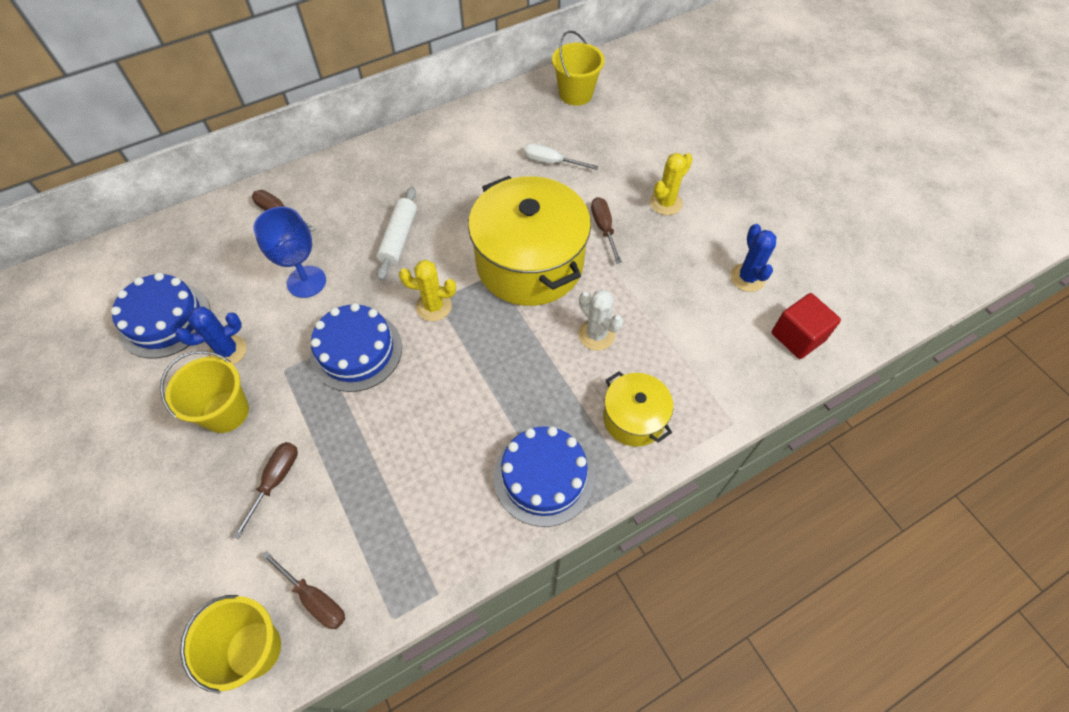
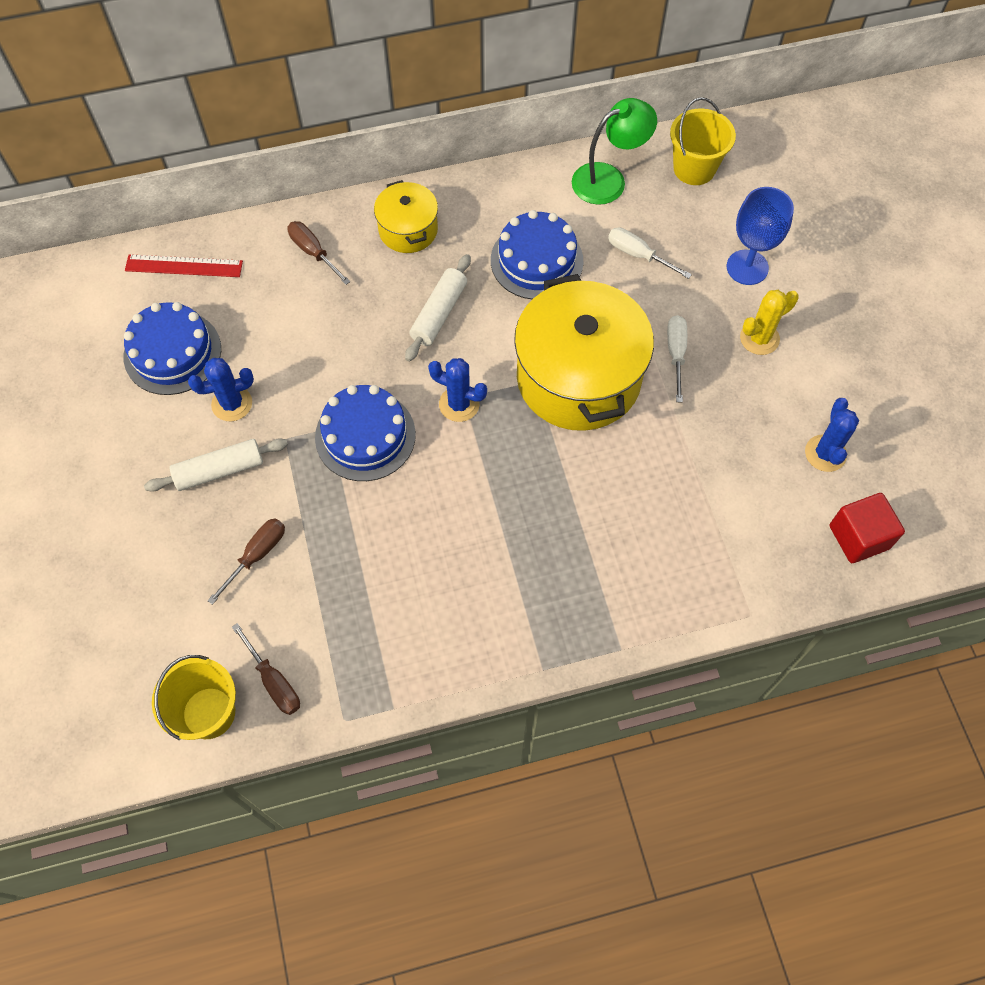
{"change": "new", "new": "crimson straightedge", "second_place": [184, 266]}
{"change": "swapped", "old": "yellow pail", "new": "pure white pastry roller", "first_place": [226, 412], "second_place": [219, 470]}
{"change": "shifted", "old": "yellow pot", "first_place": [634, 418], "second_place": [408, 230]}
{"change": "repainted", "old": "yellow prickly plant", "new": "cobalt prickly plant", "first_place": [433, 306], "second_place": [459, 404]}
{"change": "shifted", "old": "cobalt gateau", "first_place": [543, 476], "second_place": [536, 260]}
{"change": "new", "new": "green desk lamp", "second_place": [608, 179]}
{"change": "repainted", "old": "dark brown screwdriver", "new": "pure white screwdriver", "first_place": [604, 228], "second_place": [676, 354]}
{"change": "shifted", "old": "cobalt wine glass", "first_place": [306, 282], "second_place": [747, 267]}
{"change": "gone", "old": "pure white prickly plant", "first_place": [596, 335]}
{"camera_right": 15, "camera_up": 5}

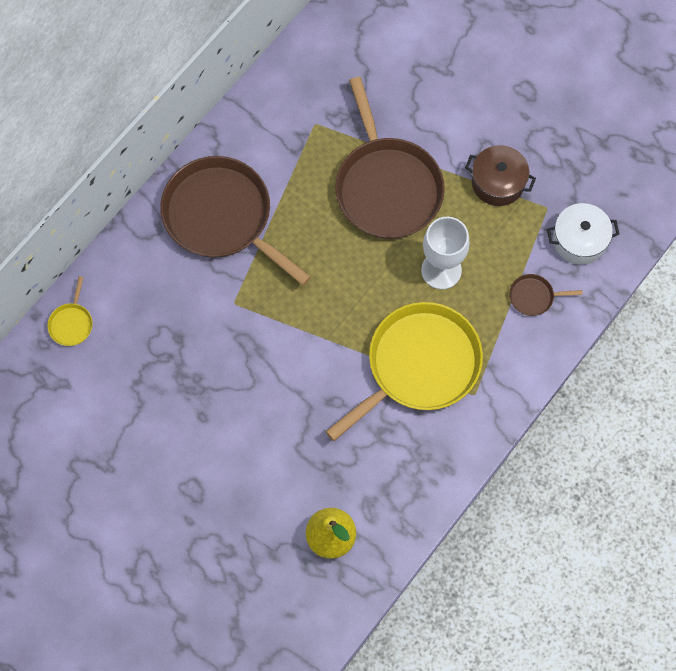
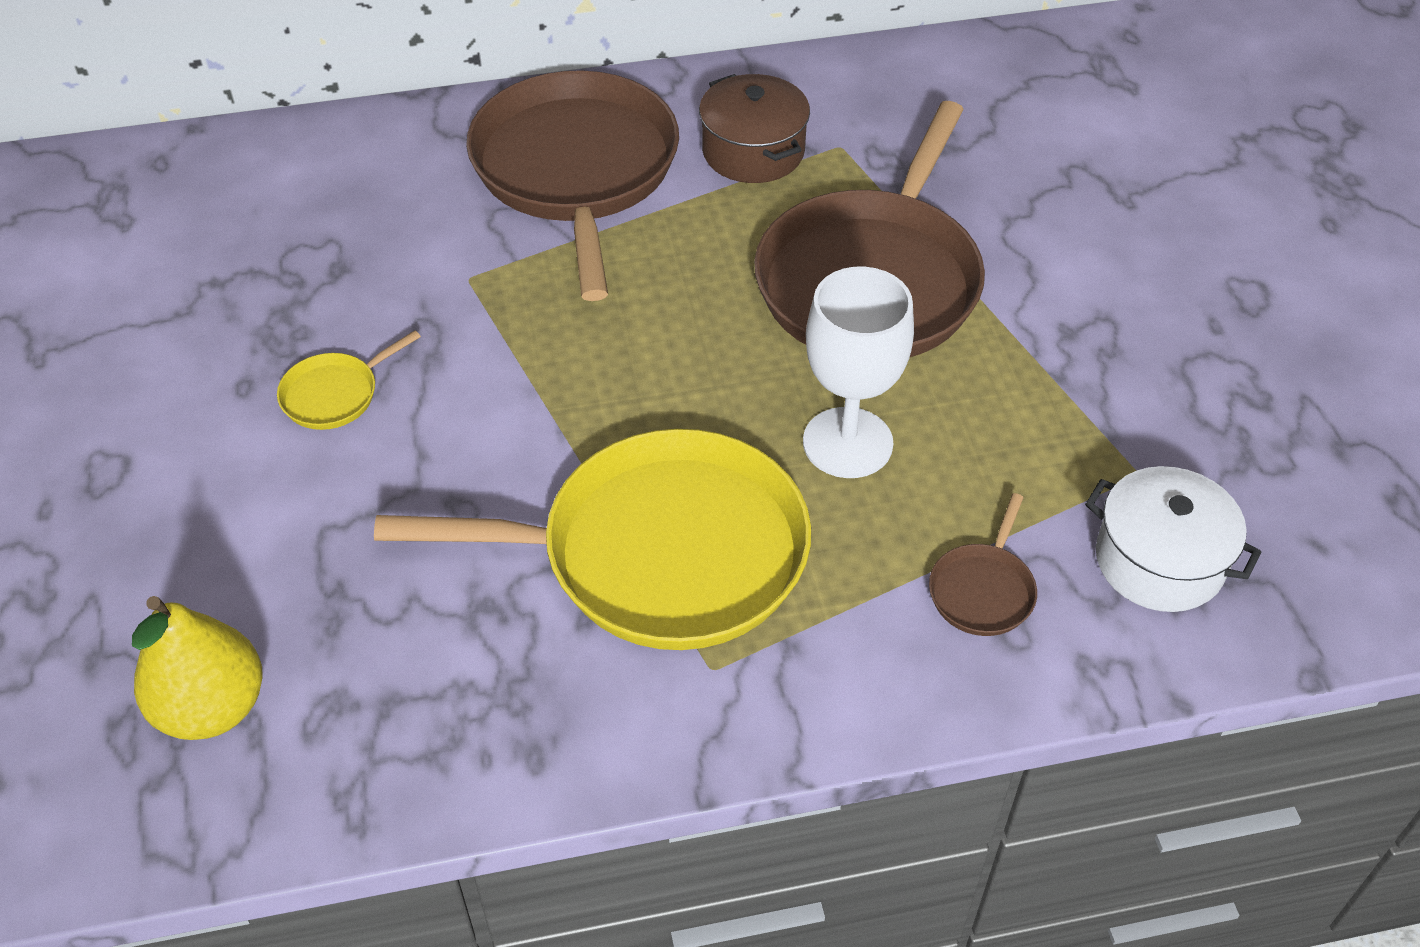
{"change": "shifted", "old": "yellow frying pan", "first_place": [71, 323], "second_place": [334, 394]}
{"change": "shifted", "old": "dark brown pot", "first_place": [498, 182], "second_place": [753, 151]}
{"change": "rotated", "old": "dark brown frying pan", "first_place": [533, 297], "second_place": [983, 590], "degrees": -105}
{"camera_right": 40, "camera_up": -20}

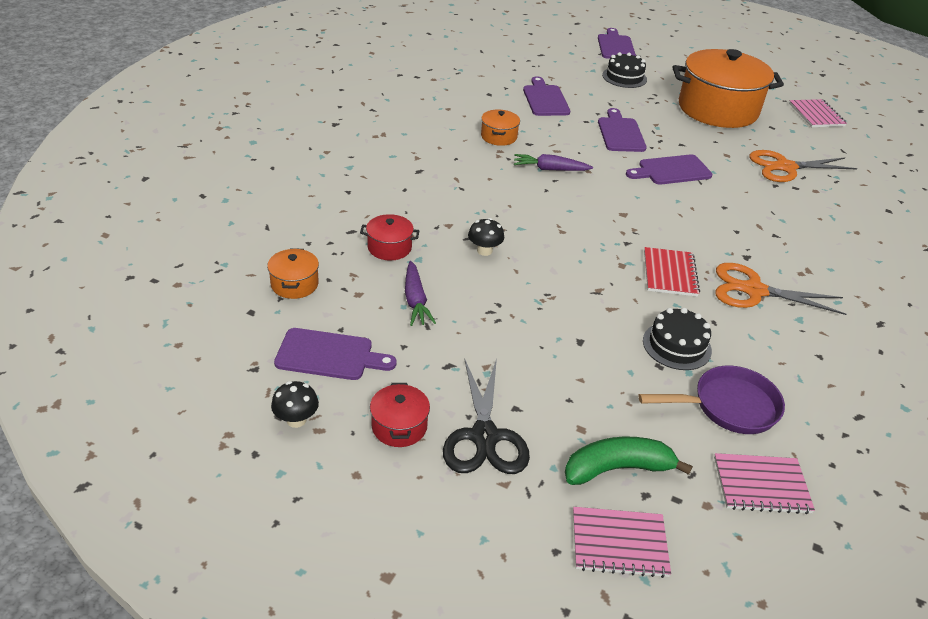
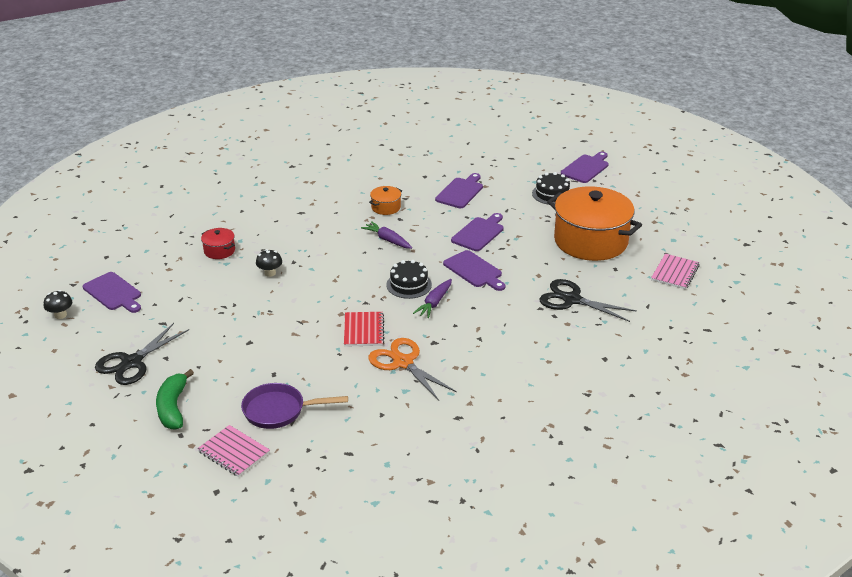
{"change": "rotated", "old": "green toy banana", "first_place": [617, 468], "second_place": [173, 407], "degrees": -120}
{"change": "rotated", "old": "royal purple frying pan", "first_place": [728, 406], "second_place": [279, 411], "degrees": 150}
{"change": "rotated", "old": "crimson notebook", "first_place": [669, 273], "second_place": [363, 330], "degrees": -45}
{"change": "shifted", "old": "jet-black gateau", "first_place": [676, 345], "second_place": [409, 285]}
{"change": "shifted", "old": "royal purple root vegetable", "first_place": [415, 300], "second_place": [434, 303]}
{"change": "rotated", "old": "royal purple cutting board", "first_place": [671, 171], "second_place": [474, 270], "degrees": -150}
{"change": "repainted", "old": "bright orange pair of scissors", "new": "jet-black pair of scissors", "first_place": [785, 167], "second_place": [572, 300]}
{"change": "gone", "old": "bright orange pot", "first_place": [294, 284]}
{"change": "gone", "old": "crimson pot", "first_place": [399, 426]}
{"change": "gone", "old": "rosy notebook", "first_place": [619, 543]}
{"camera_right": 40, "camera_up": -5}

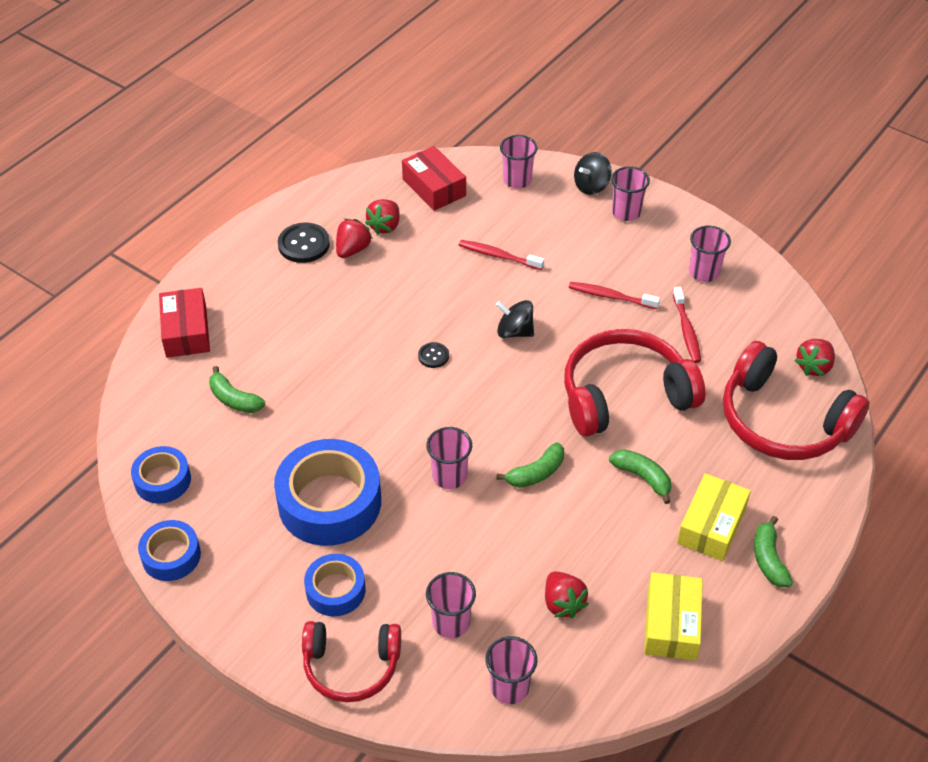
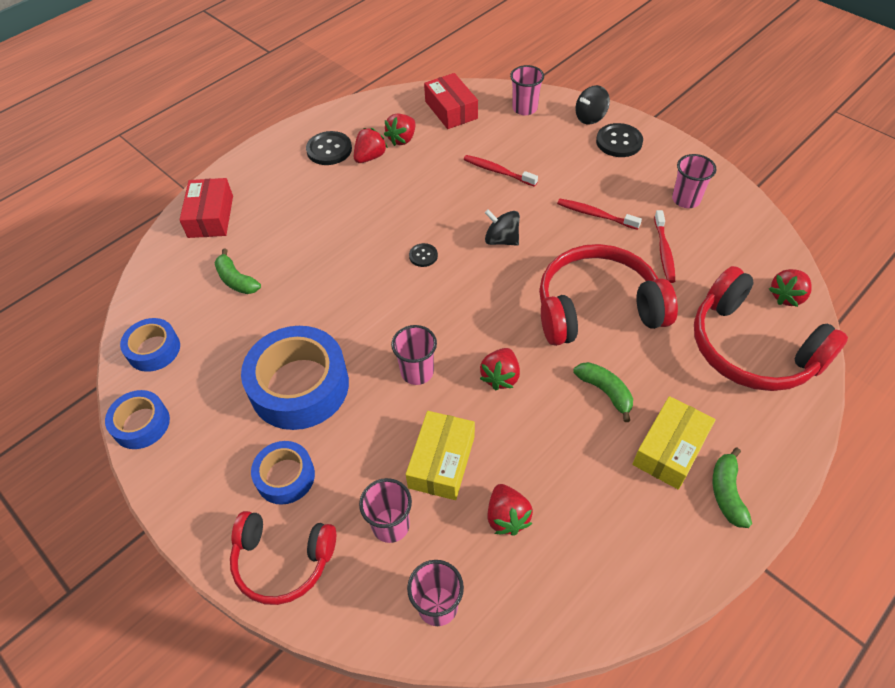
{"change": "shifted", "old": "yellow box", "first_place": [671, 624], "second_place": [441, 462]}
{"change": "swapped", "old": "green toy banana", "new": "crimson strawberry", "first_place": [536, 473], "second_place": [500, 377]}
{"change": "swapped", "old": "rosy cup", "new": "jet-black button", "first_place": [626, 212], "second_place": [619, 142]}
{"camera_right": 10, "camera_up": 5}

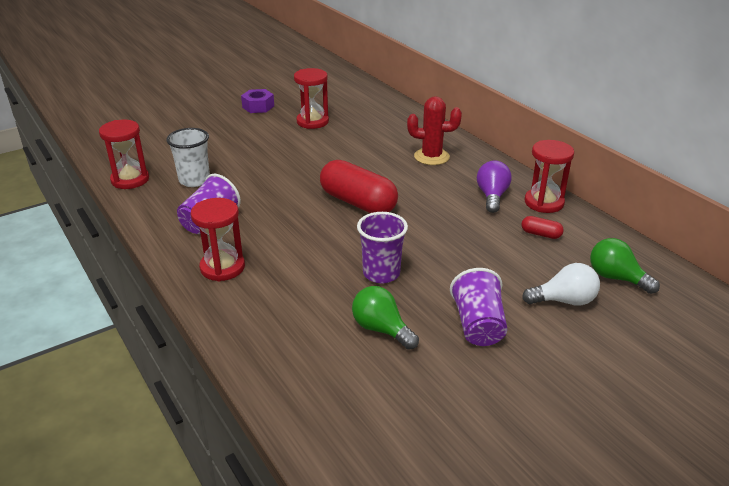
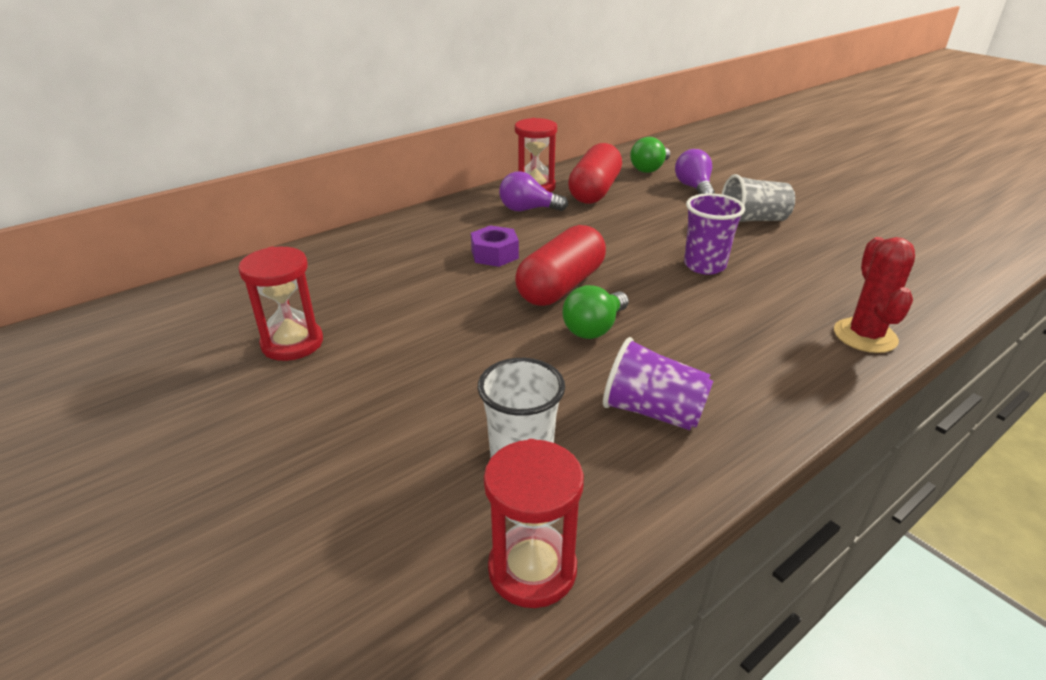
{"change": "shifted", "old": "royal purple nut", "first_place": [258, 106], "second_place": [494, 254]}
{"change": "shifted", "old": "green lightbulb", "first_place": [381, 329], "second_place": [594, 328]}
{"change": "scaled", "old": "crimson capsule", "first_place": [541, 234], "second_place": [594, 191], "factor": 2.31}
{"change": "repainted", "old": "pure white lightbulb", "new": "royal purple lightbulb", "first_place": [564, 301], "second_place": [694, 188]}
{"change": "repainted", "old": "royal purple cup", "new": "grey cup", "first_place": [478, 325], "second_place": [752, 220]}
{"change": "shifted", "old": "crimson prickly plant", "first_place": [431, 157], "second_place": [865, 336]}
{"change": "gone", "old": "crimson sandglass", "first_place": [222, 267]}
{"camera_right": -95, "camera_up": 0}

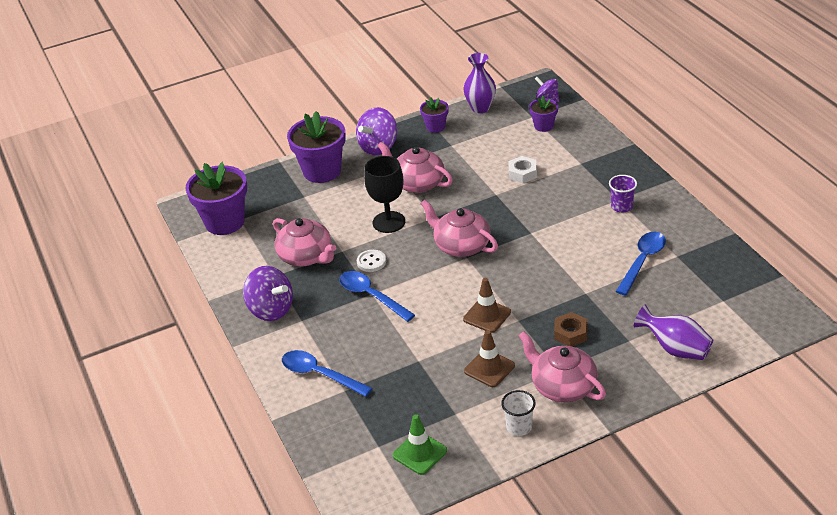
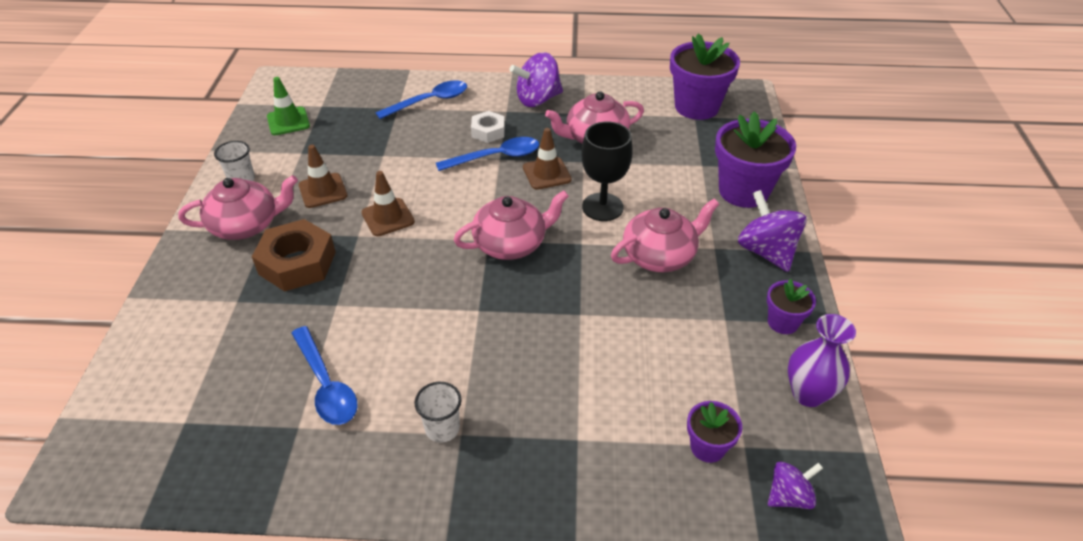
{"change": "scaled", "old": "dark brown nut", "first_place": [570, 333], "second_place": [297, 263], "factor": 1.73}
{"change": "repainted", "old": "royal purple cup", "new": "pure white cup", "first_place": [621, 206], "second_place": [442, 428]}
{"change": "shifted", "old": "pure white nut", "first_place": [522, 173], "second_place": [488, 131]}
{"change": "swapped", "old": "pure white button", "new": "dark brown traffic cone", "first_place": [371, 262], "second_place": [546, 173]}
{"change": "gone", "old": "royal purple flower vase", "first_place": [675, 349]}
{"camera_right": 115, "camera_up": 5}

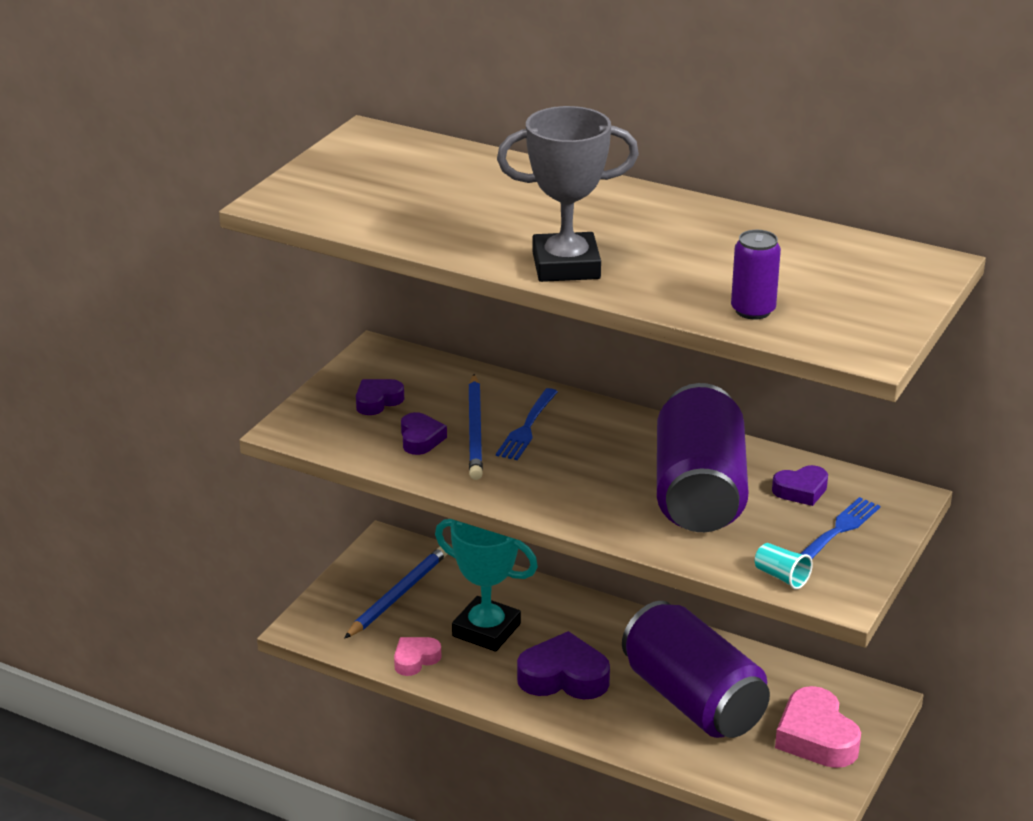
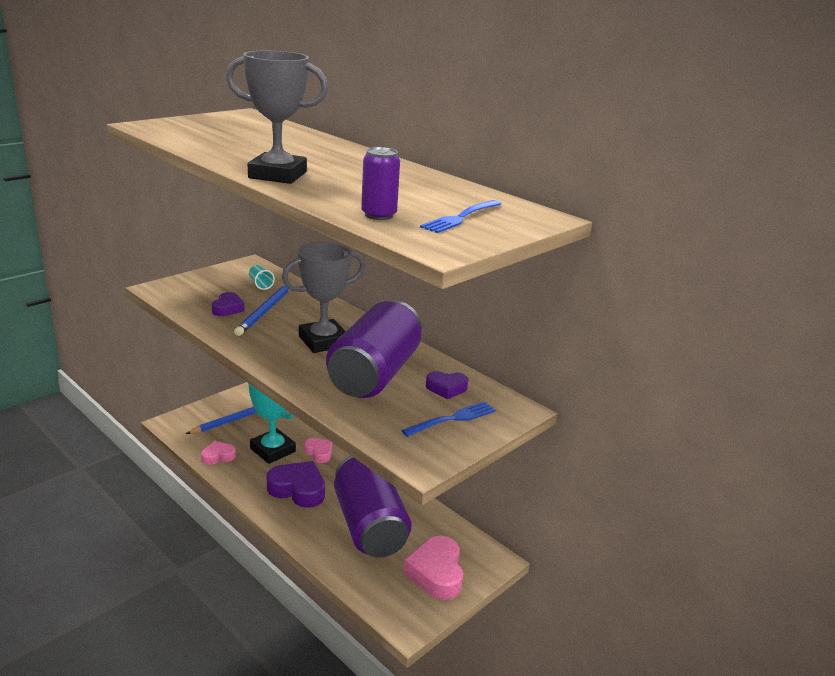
{"change": "shifted", "old": "aqua cup", "first_place": [781, 577], "second_place": [260, 284]}
{"change": "new", "new": "grey award cup", "second_place": [323, 341]}
{"change": "new", "new": "rosy heart", "second_place": [319, 453]}
{"change": "shifted", "old": "cobalt dinner fork", "first_place": [527, 427], "second_place": [461, 217]}
{"change": "gone", "old": "royal purple heart", "first_place": [378, 401]}
{"camera_right": 15, "camera_up": -5}

